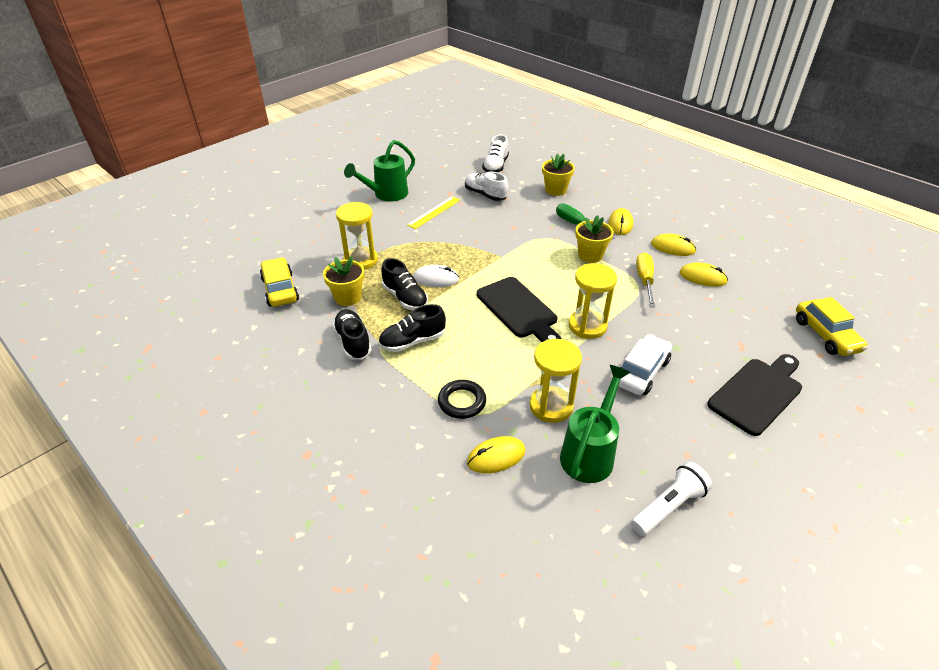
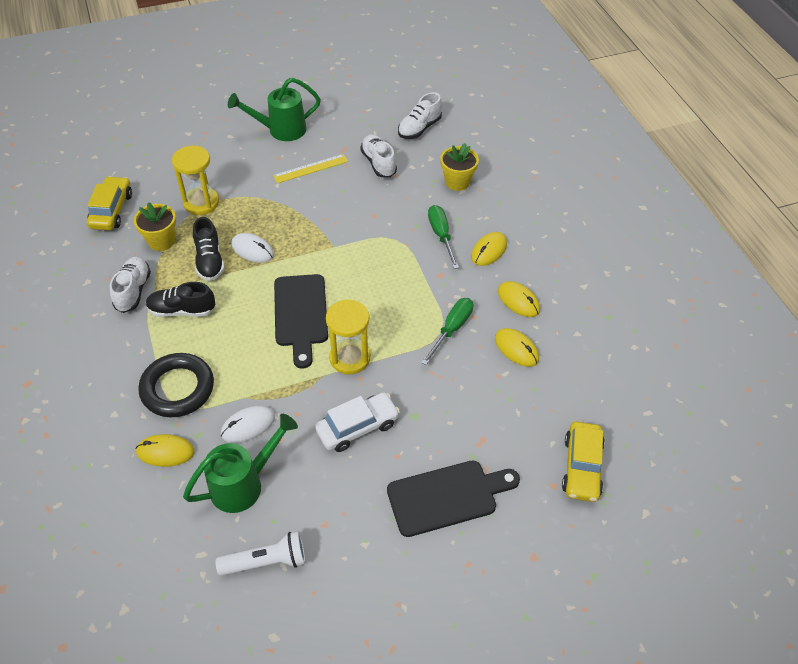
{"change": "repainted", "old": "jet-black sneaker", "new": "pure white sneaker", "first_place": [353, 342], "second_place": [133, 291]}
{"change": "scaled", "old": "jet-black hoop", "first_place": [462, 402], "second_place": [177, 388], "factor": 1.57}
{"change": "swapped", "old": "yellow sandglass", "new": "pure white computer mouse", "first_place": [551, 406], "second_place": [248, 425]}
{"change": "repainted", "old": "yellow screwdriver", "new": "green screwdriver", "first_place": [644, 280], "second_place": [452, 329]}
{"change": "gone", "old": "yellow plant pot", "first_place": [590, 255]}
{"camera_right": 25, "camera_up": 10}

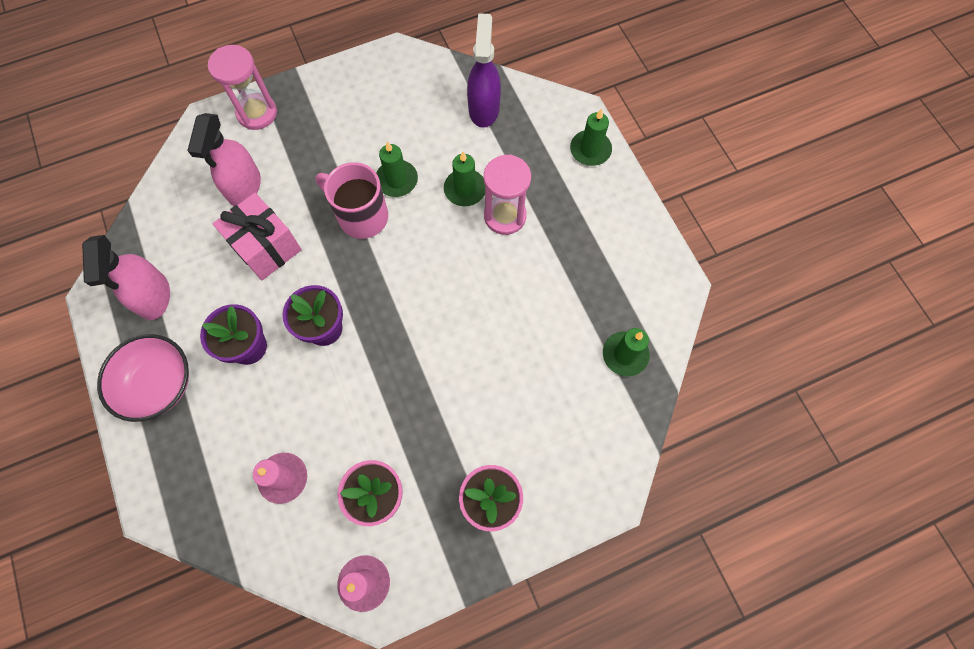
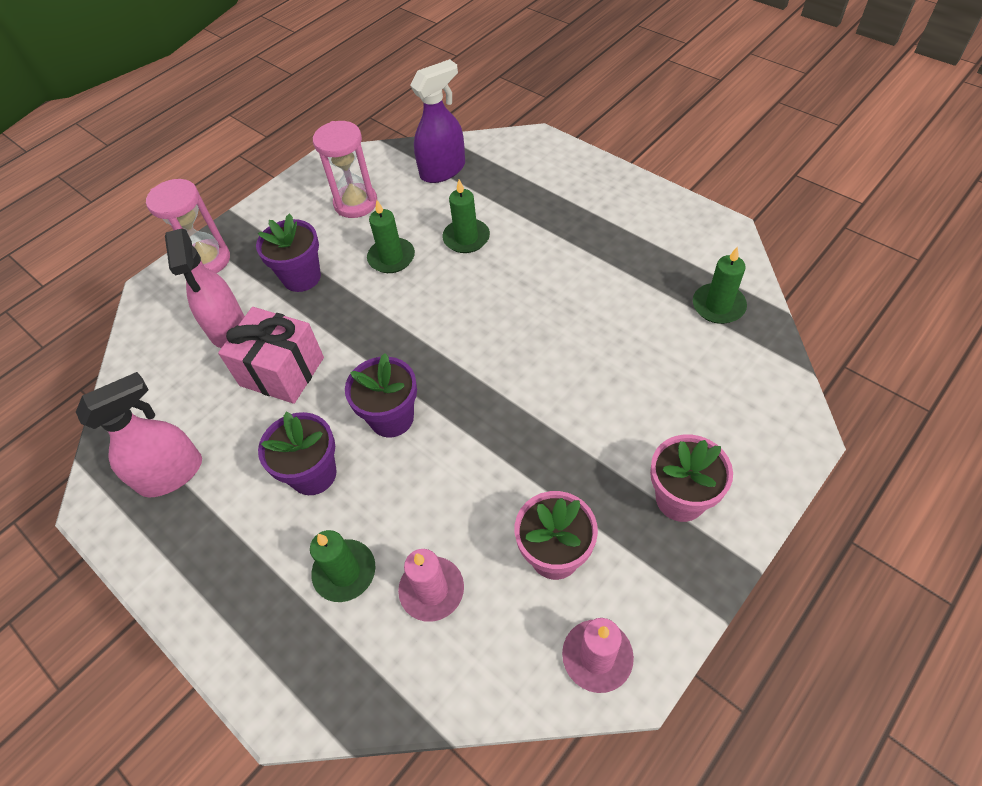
{"change": "rotated", "old": "rosy spray cleaner", "first_place": [154, 297], "second_place": [171, 474], "degrees": -90}
{"change": "new", "new": "royal purple plant pot", "second_place": [301, 277]}
{"change": "shifted", "old": "green wax candle", "first_place": [590, 150], "second_place": [345, 572]}
{"change": "shifted", "old": "rosy sandglass", "first_place": [505, 216], "second_place": [356, 203]}
{"change": "rotated", "old": "royal purple spray cleaner", "first_place": [484, 108], "second_place": [443, 170], "degrees": 75}
{"change": "gone", "old": "rosy serving bowl", "first_place": [159, 384]}
{"change": "gone", "old": "rosy mug", "first_place": [361, 216]}
{"camera_right": -20, "camera_up": -15}

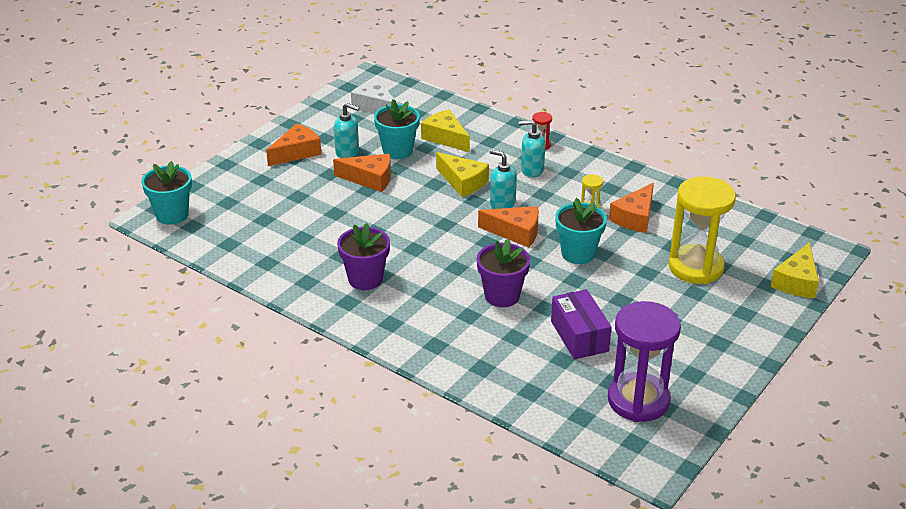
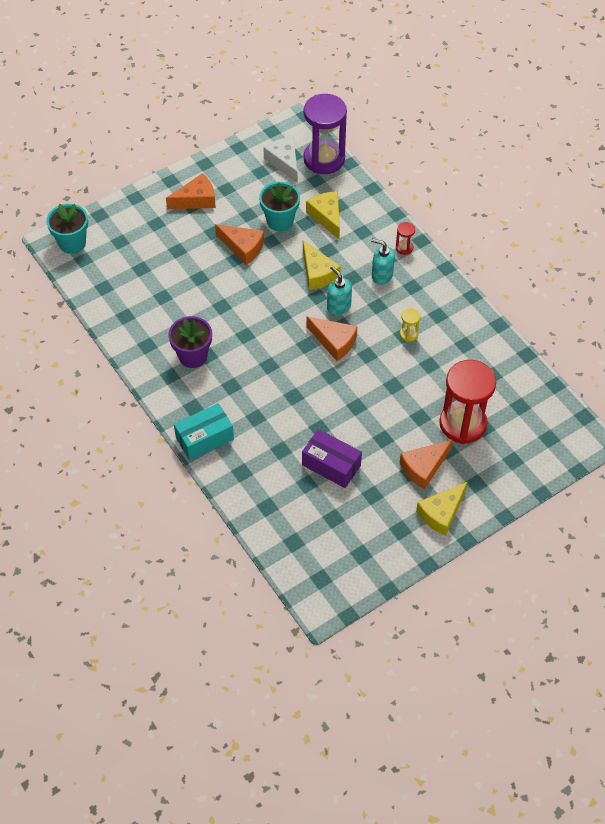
{"change": "new", "new": "aqua box", "second_place": [204, 438]}
{"change": "rotated", "old": "royal purple box", "first_place": [579, 336], "second_place": [331, 465], "degrees": -60}
{"change": "shifted", "old": "royal purple sandglass", "first_place": [638, 400], "second_place": [324, 159]}
{"change": "shifted", "old": "bright orange cheese wedge", "first_place": [635, 217], "second_place": [424, 467]}
{"change": "shifted", "old": "yellow cheese wedge", "first_place": [796, 281], "second_place": [441, 513]}
{"change": "repainted", "old": "yellow sandglass", "new": "crimson sandglass", "first_place": [695, 267], "second_place": [462, 424]}
{"change": "gone", "old": "aqua pump bottle", "first_place": [347, 152]}
{"change": "gone", "old": "royal purple plant pot", "first_place": [502, 296]}
{"change": "gone", "old": "aqua plant pot", "first_place": [578, 254]}
{"camera_right": 20, "camera_up": 20}

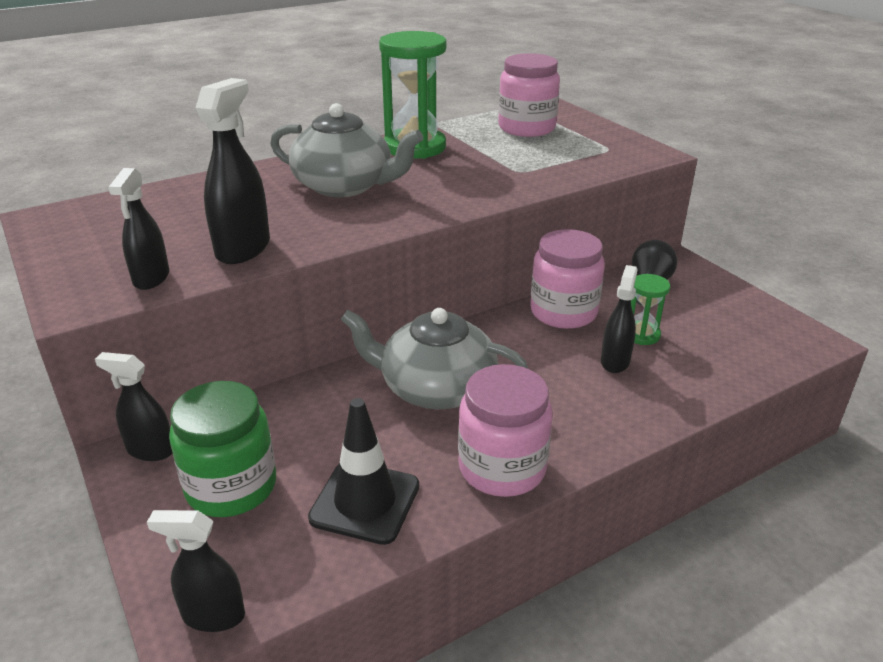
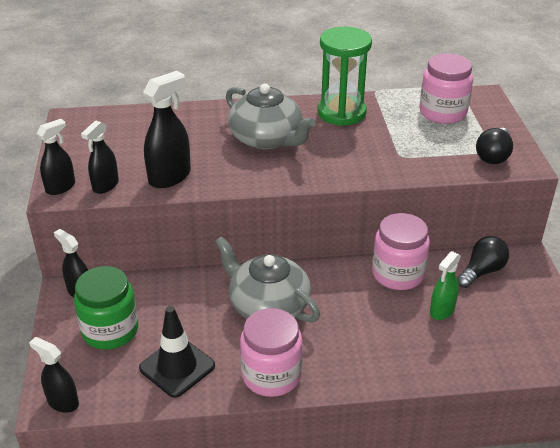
{"change": "shifted", "old": "jet-black spray cleaner", "first_place": [615, 361], "second_place": [60, 187]}
{"change": "swapped", "old": "green sandglass", "new": "green spray cleaner", "first_place": [641, 335], "second_place": [442, 311]}
{"change": "new", "new": "jet-black lightbulb", "second_place": [493, 156]}
{"camera_right": 25, "camera_up": 5}

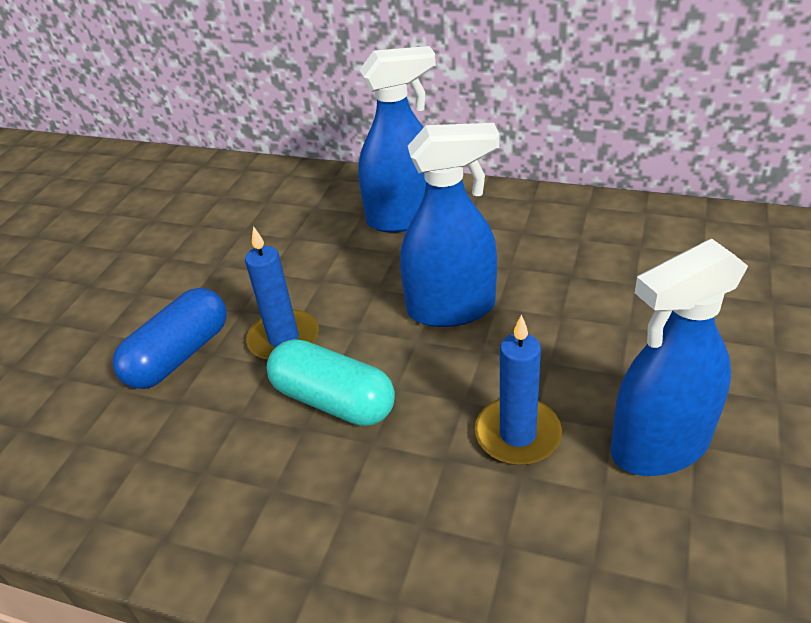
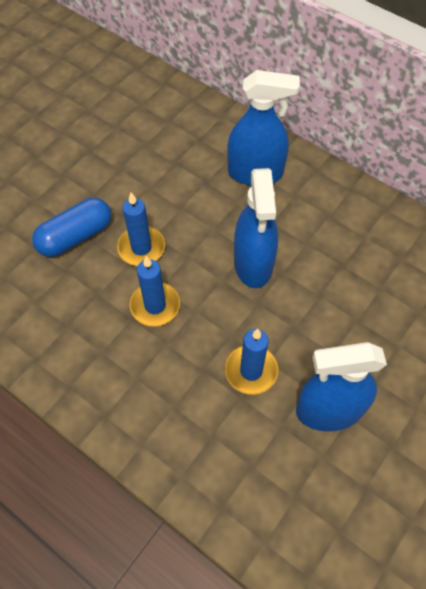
{"change": "swapped", "old": "aqua capsule", "new": "cobalt wax candle", "first_place": [333, 400], "second_place": [155, 305]}
{"change": "rotated", "old": "cobalt spray cleaner", "first_place": [451, 308], "second_place": [253, 263], "degrees": 75}
{"camera_right": 15, "camera_up": 20}

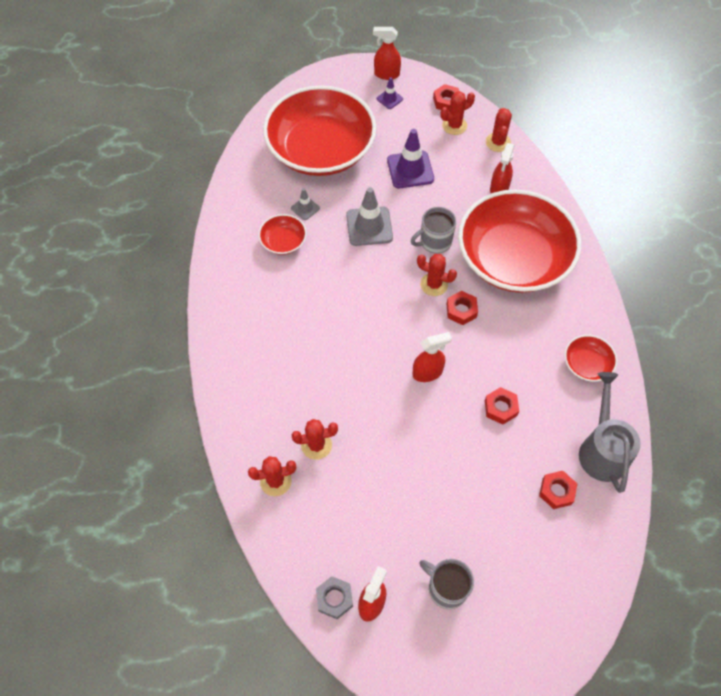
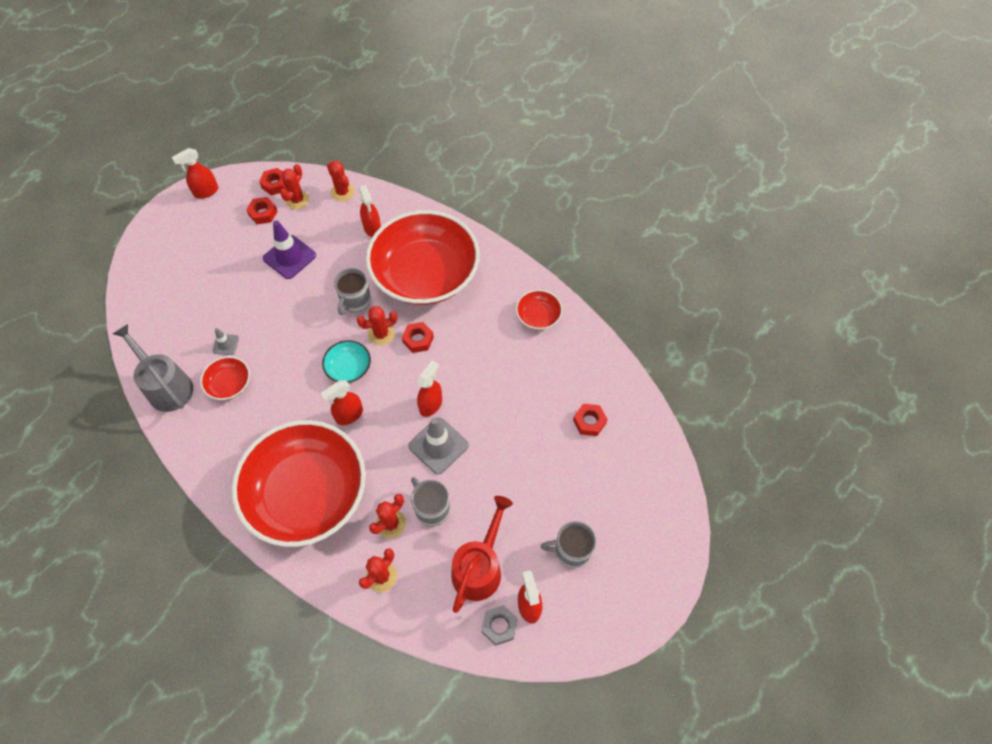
{"change": "shifted", "old": "grey watering pot", "first_place": [602, 449], "second_place": [166, 386]}
{"change": "shifted", "old": "crimson serving bowl", "first_place": [321, 150], "second_place": [307, 493]}
{"change": "shifted", "old": "crimson nut", "first_place": [500, 408], "second_place": [263, 213]}
{"change": "new", "new": "crimson spray cleaner", "second_place": [349, 415]}
{"change": "new", "new": "aqua serving bowl", "second_place": [348, 367]}
{"change": "shifted", "old": "grey traffic cone", "first_place": [369, 226], "second_place": [438, 446]}
{"change": "new", "new": "grey mug", "second_place": [432, 508]}
{"change": "new", "new": "crimson watering pot", "second_place": [480, 567]}
{"change": "gone", "old": "royal purple traffic cone", "first_place": [389, 99]}
{"camera_right": -40, "camera_up": 0}

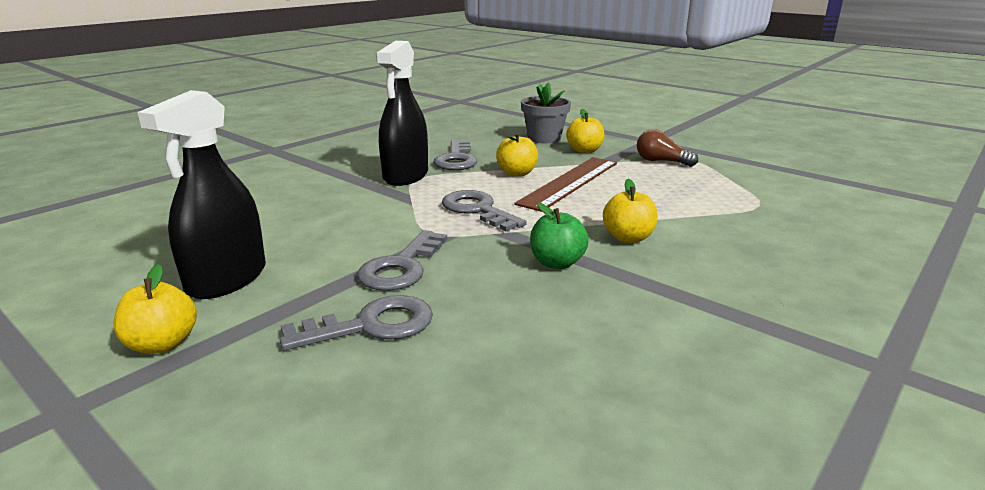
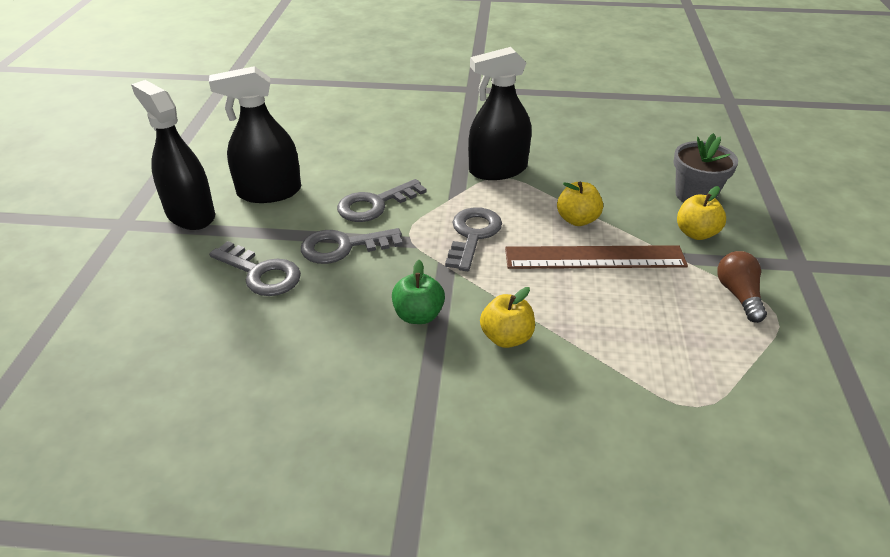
{"change": "swapped", "old": "yellow toy apple", "new": "jet-black spray cleaner", "first_place": [162, 344], "second_place": [190, 214]}
{"change": "shifted", "old": "grey key", "first_place": [456, 159], "second_place": [375, 204]}
{"camera_right": 55, "camera_up": 15}

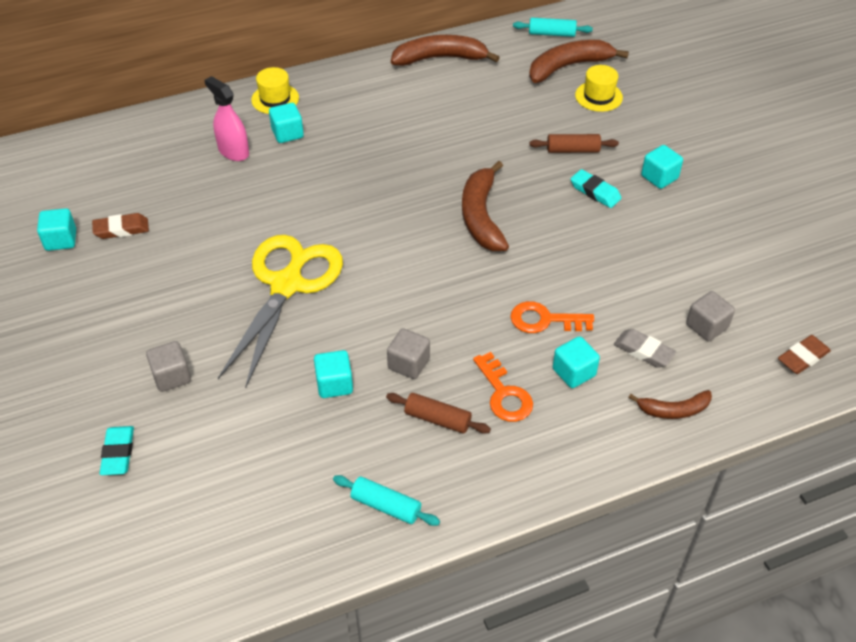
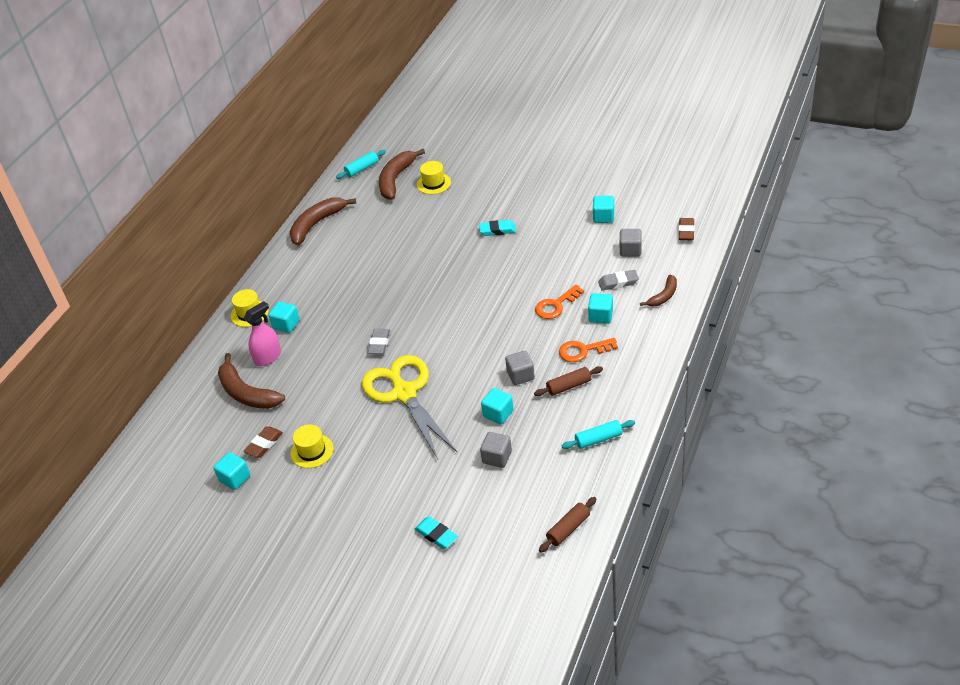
{"change": "shifted", "old": "dark brown toy banana", "first_place": [481, 216], "second_place": [246, 393]}
{"change": "rotated", "old": "rosy spray cleaner", "first_place": [233, 151], "second_place": [268, 357], "degrees": 135}
{"change": "new", "new": "yellow top hat", "second_place": [312, 451]}
{"change": "new", "new": "grey gum eraser", "second_place": [379, 344]}
{"change": "shifted", "old": "grey block", "first_place": [172, 376], "second_place": [497, 457]}
{"change": "shifted", "old": "dark brown pastry roller", "first_place": [573, 150], "second_place": [568, 529]}
{"change": "rotated", "old": "bright orange key", "first_place": [504, 394], "second_place": [583, 351], "degrees": 150}
{"change": "shifted", "old": "aqua block", "first_place": [659, 177], "second_place": [603, 217]}
{"camera_right": -40, "camera_up": -5}

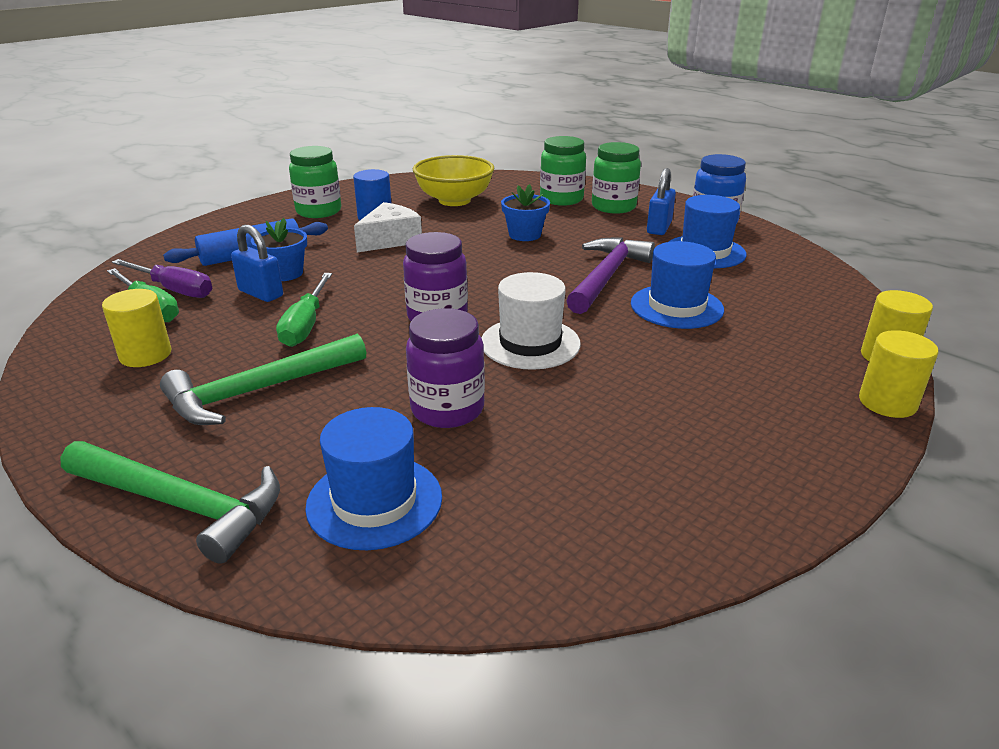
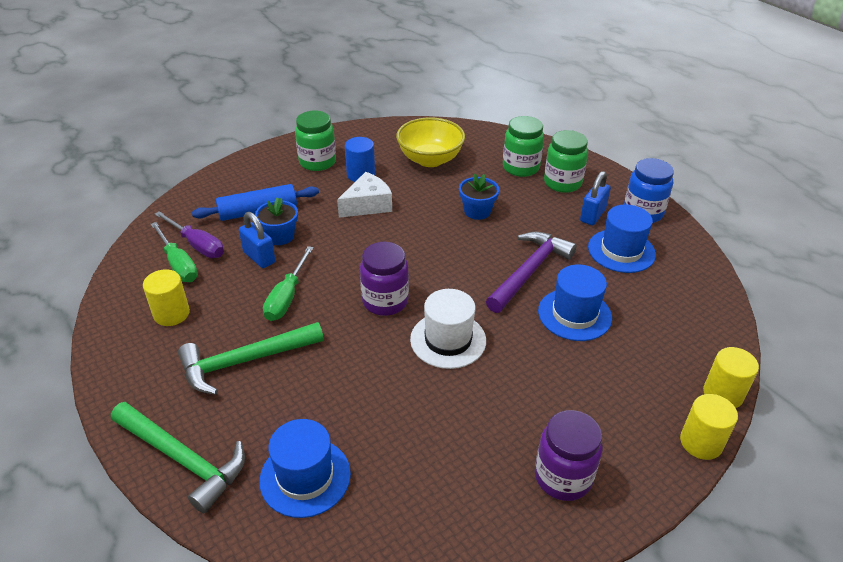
{"change": "shifted", "old": "royal purple jar", "first_place": [447, 409], "second_place": [563, 477]}
{"camera_right": 10, "camera_up": 10}

